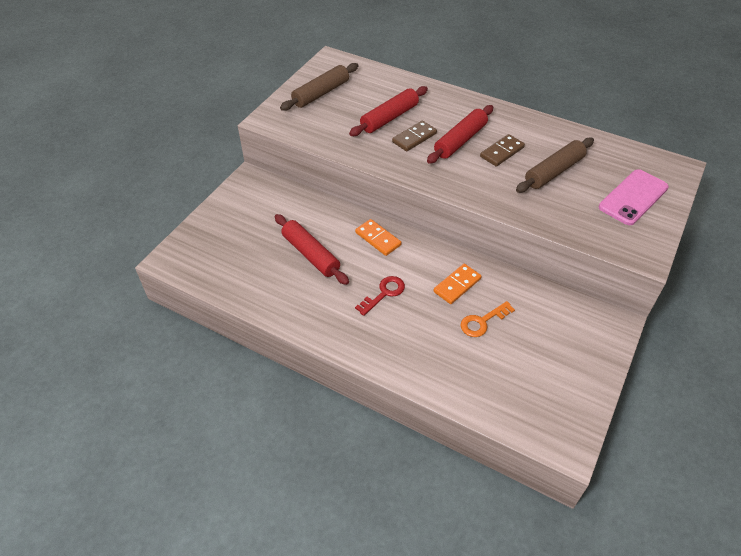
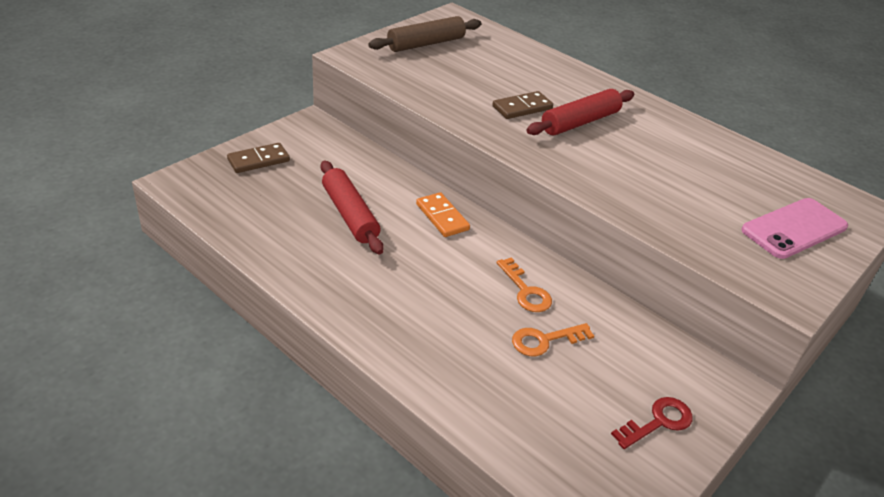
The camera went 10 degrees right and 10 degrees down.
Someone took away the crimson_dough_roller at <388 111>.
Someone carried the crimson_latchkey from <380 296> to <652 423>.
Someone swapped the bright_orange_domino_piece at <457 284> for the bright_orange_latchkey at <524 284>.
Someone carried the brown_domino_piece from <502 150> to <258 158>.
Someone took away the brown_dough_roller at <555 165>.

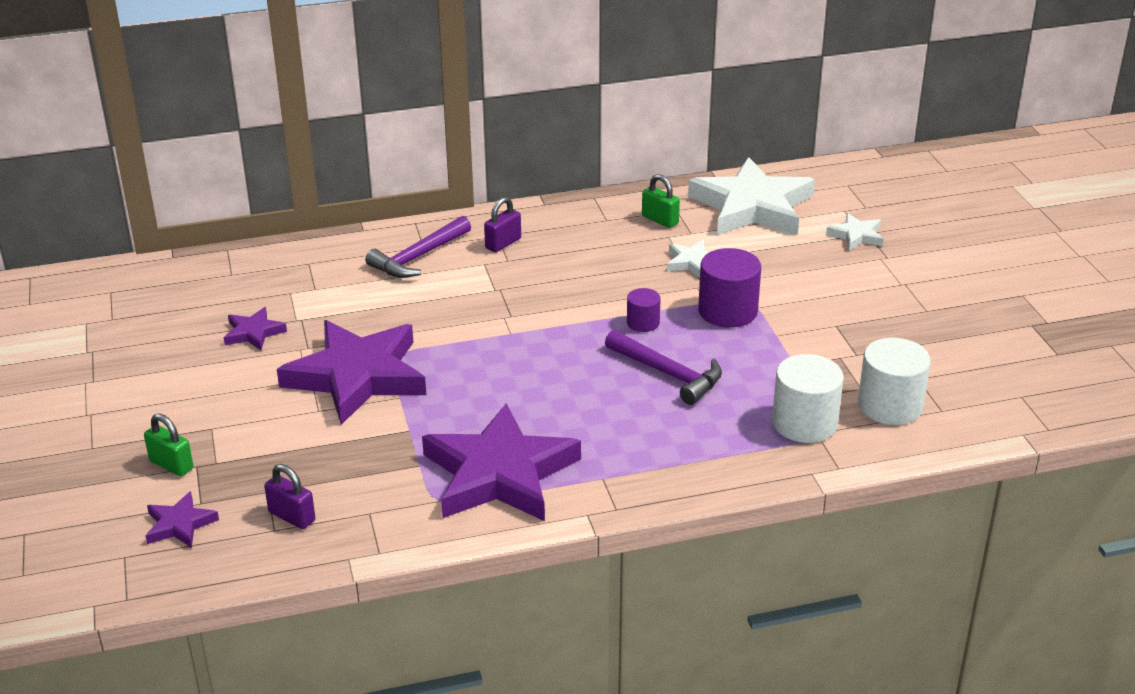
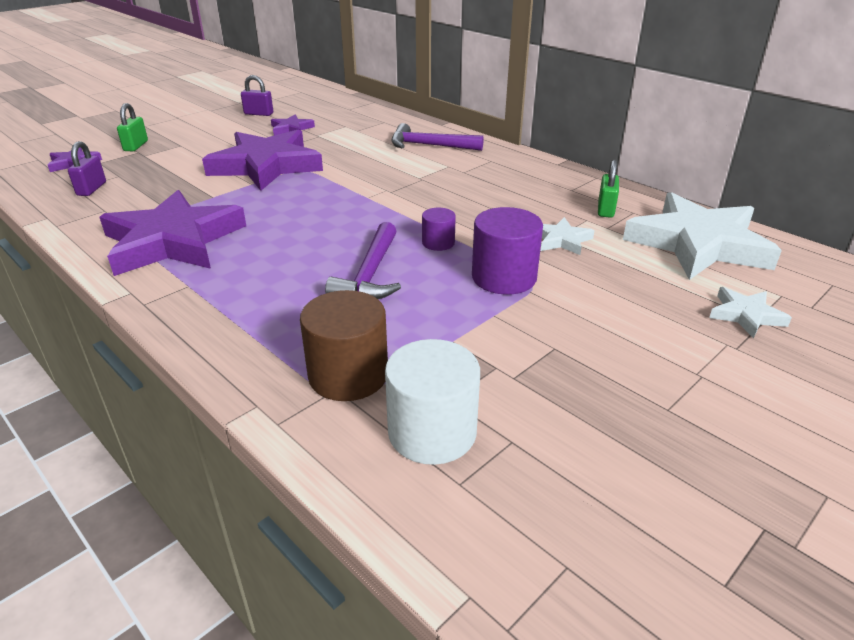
The camera went 60 degrees right and 0 degrees up.
Someone carried the violet_small_lock from <502 224> to <257 95>.
Someone repainted the pure_white_cylinder at <808 398>, which became the brown_cylinder at <344 345>.

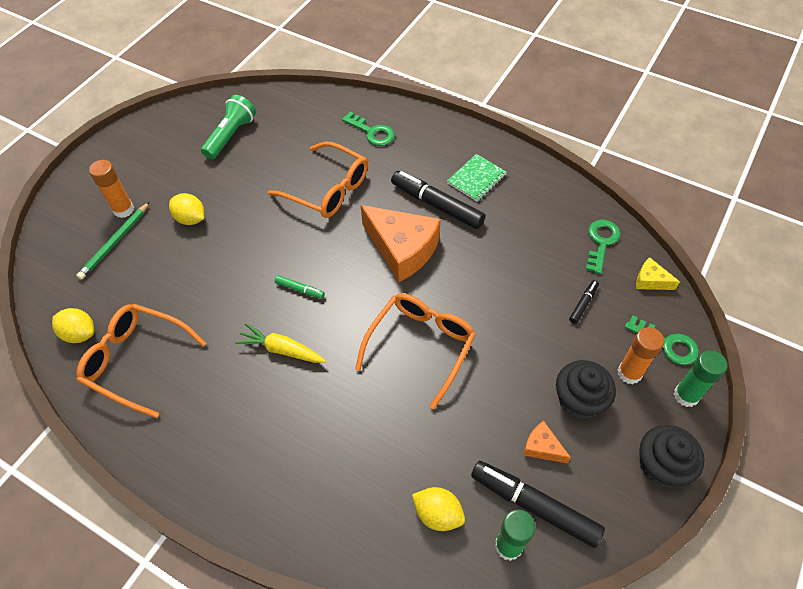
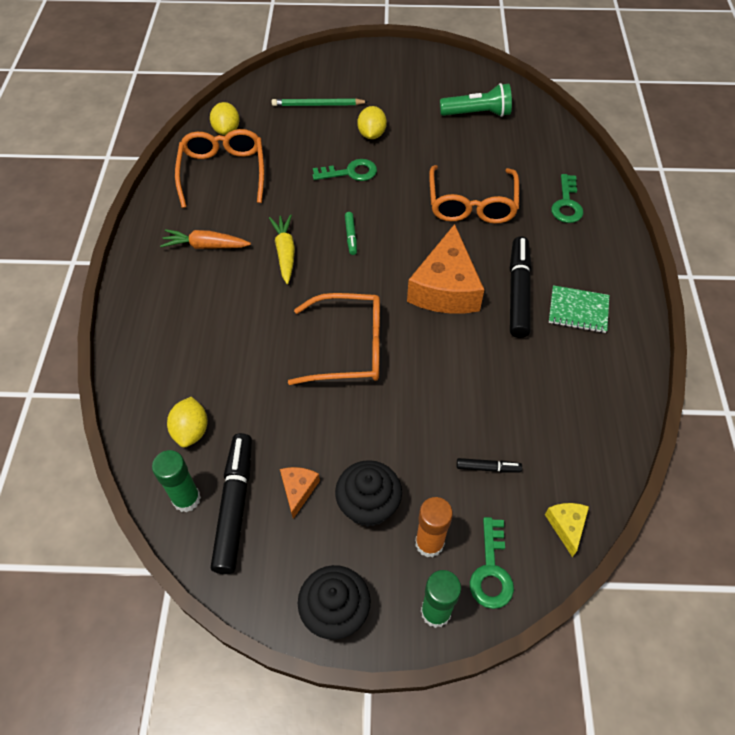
The camera went 60 degrees right and 0 degrees up.
Someone took away the bright_orange_glue_stick at <111 189>.
Someone carried the emerald_latchkey from <603 247> to <345 170>.
Someone put down the bright_orange_carrot at <205 239>.

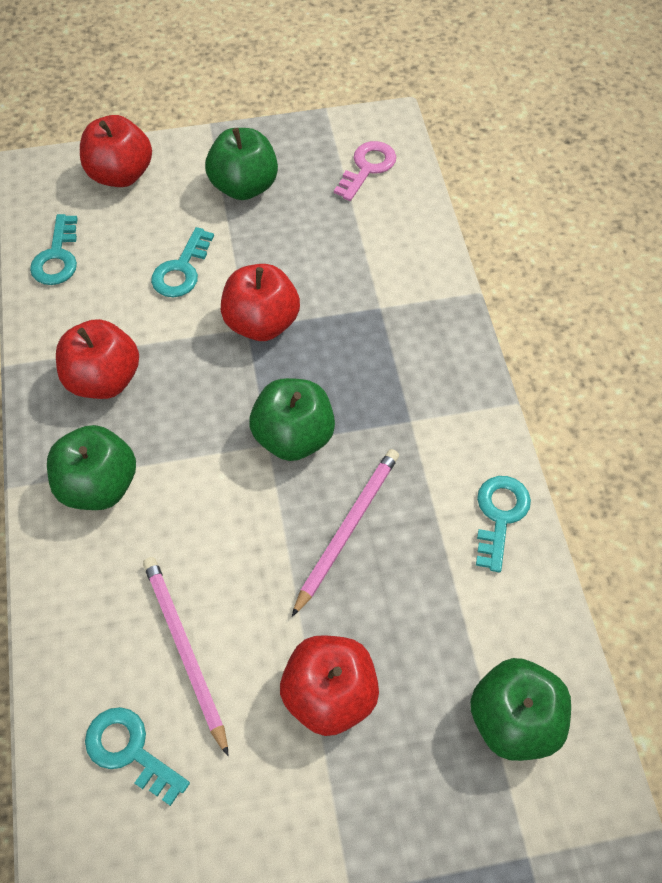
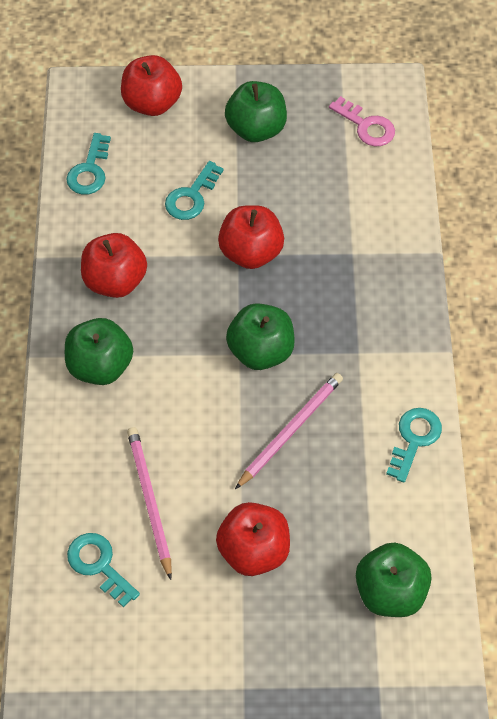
The camera went 10 degrees right and 0 degrees up.
Someone rotated the pink_latchkey at <365 171> by 90 degrees clockwise.

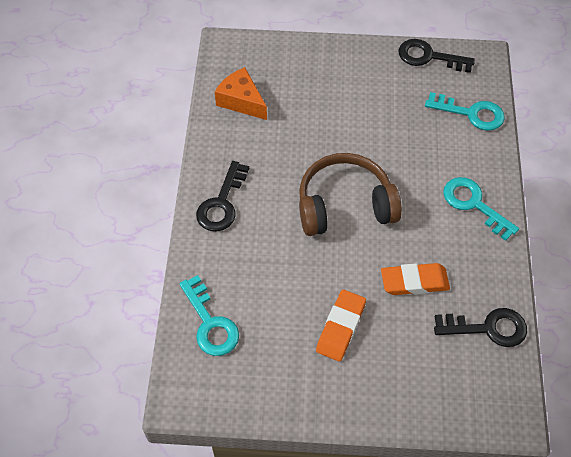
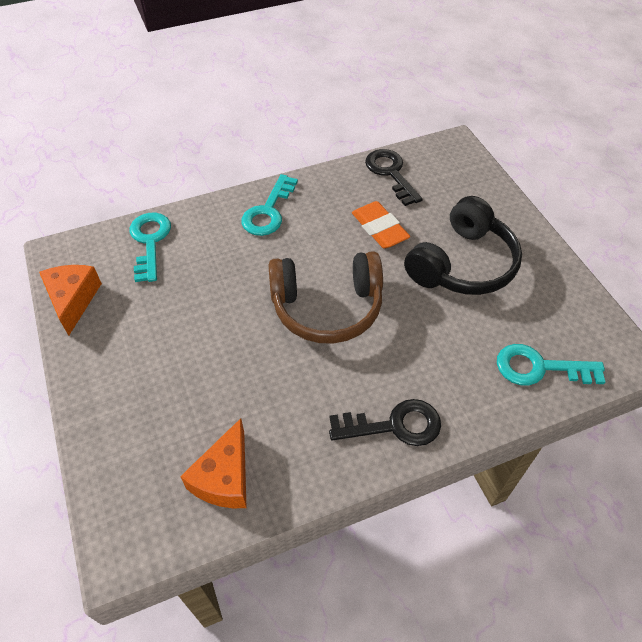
The camera went 115 degrees left and 5 degrees down.
Someone rotated the turquoise_latchkey at <209 315> by 120 degrees counterclockwise.
Someone rotated the brown_headphones at <350 194> by 60 degrees counterclockwise.
Someone swapped the bright_orange_gum_eraser at <341 326> for the jet-black_headphones at <463 245>.
Someone swapped the jet-black_latchkey at <437 56> for the bright_orange_cheese_wedge at <70 300>.

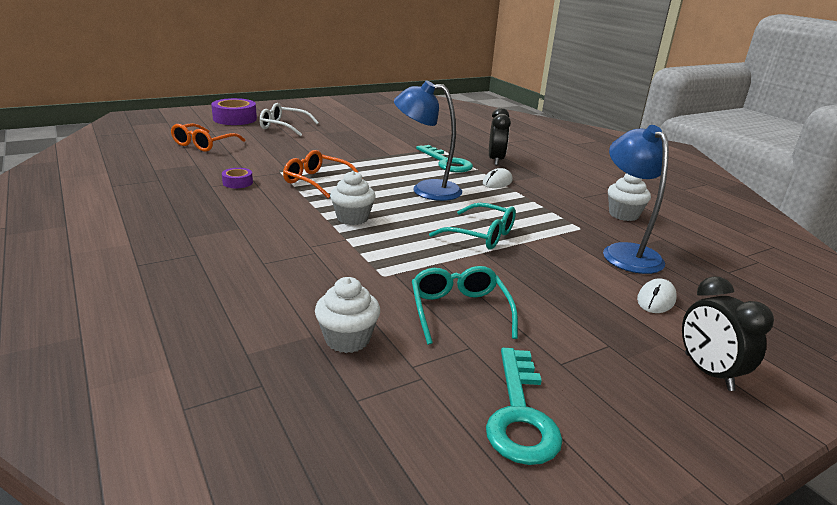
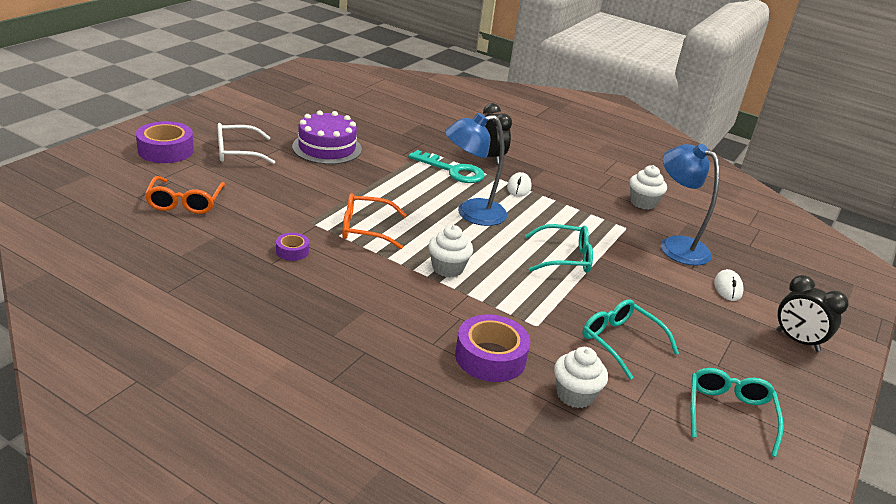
The camera went 30 degrees left and 5 degrees up.
Someone swapped the turquoise_latchkey at <524 406> for the turquoise_glasses at <737 412>.
Someone put down the violet_cake at <327 137>.
Someone put down the violet_roll_of_tape at <492 348>.

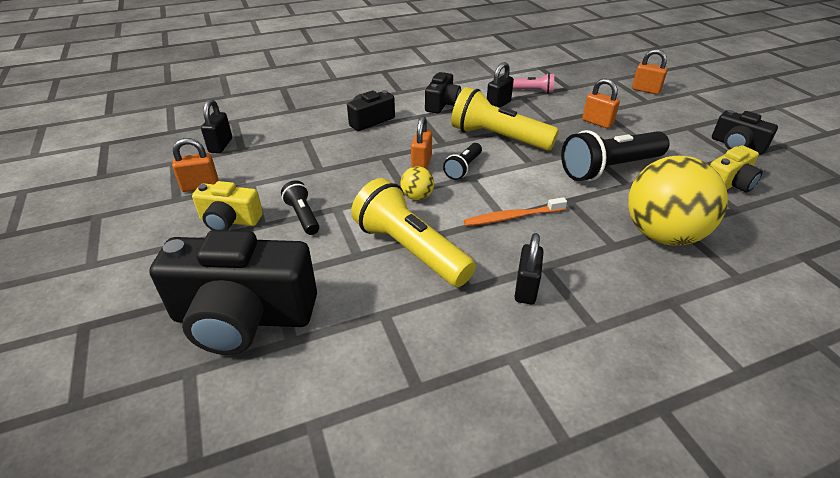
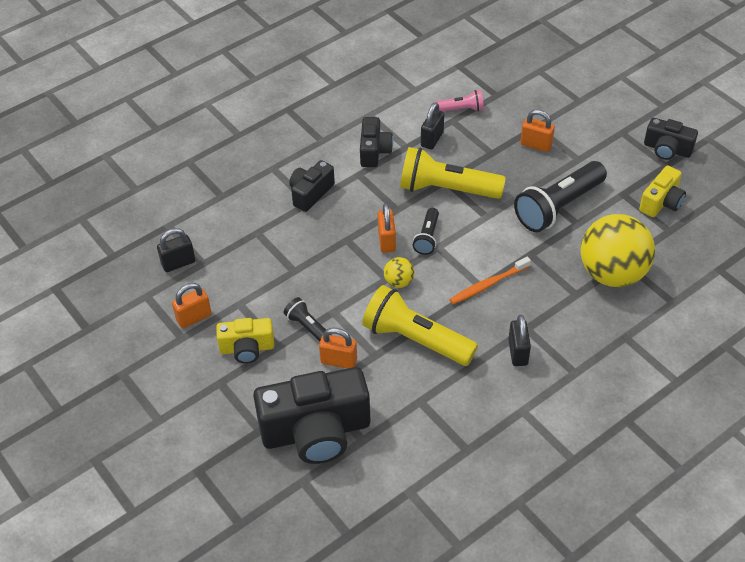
The camera went 15 degrees left and 10 degrees up.
Someone rotated the jet-black_small_lock at <216 126> by 75 degrees clockwise.
Someone carried the bright_orange_small_lock from <650 72> to <338 348>.

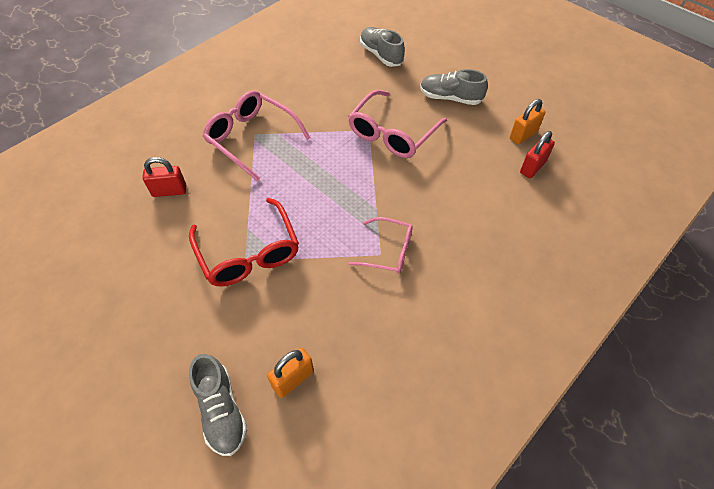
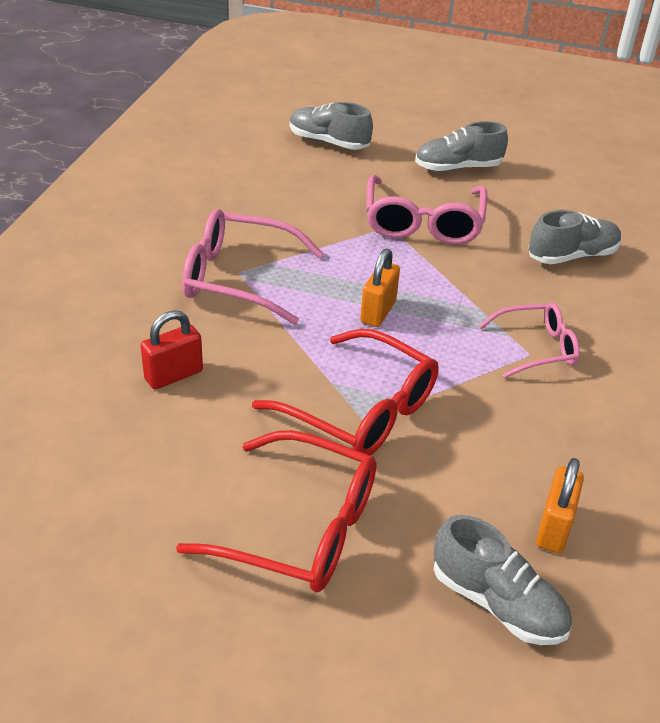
The camera went 30 degrees left and 15 degrees down.
Someone carried the bright_orange_small_lock from <527 121> to <380 288>.
Someone took away the crimson_small_lock at <537 154>.
Someone put down the crimson_glasses at <276 511>.
Someone put down the grey_sneaker at <575 237>.

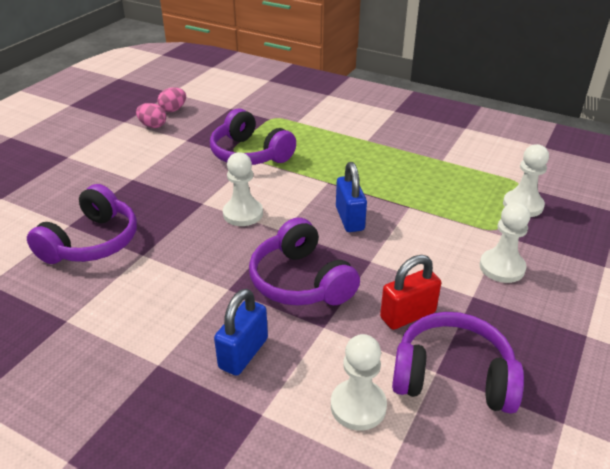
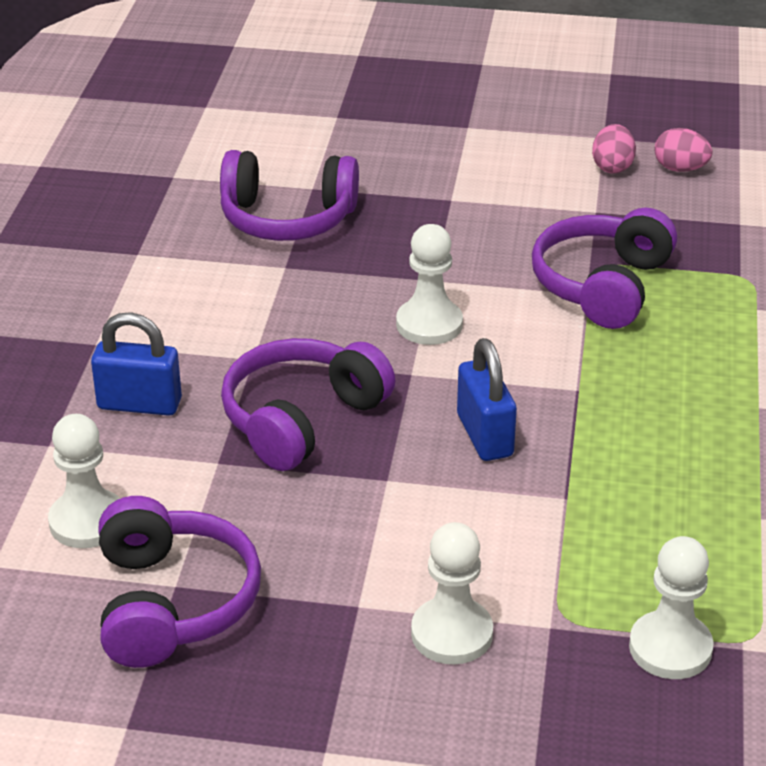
The camera went 70 degrees right and 0 degrees up.
Someone rotated the royal_blue_small_lock at <351 197> by 75 degrees counterclockwise.
Someone took away the crimson_small_lock at <410 292>.

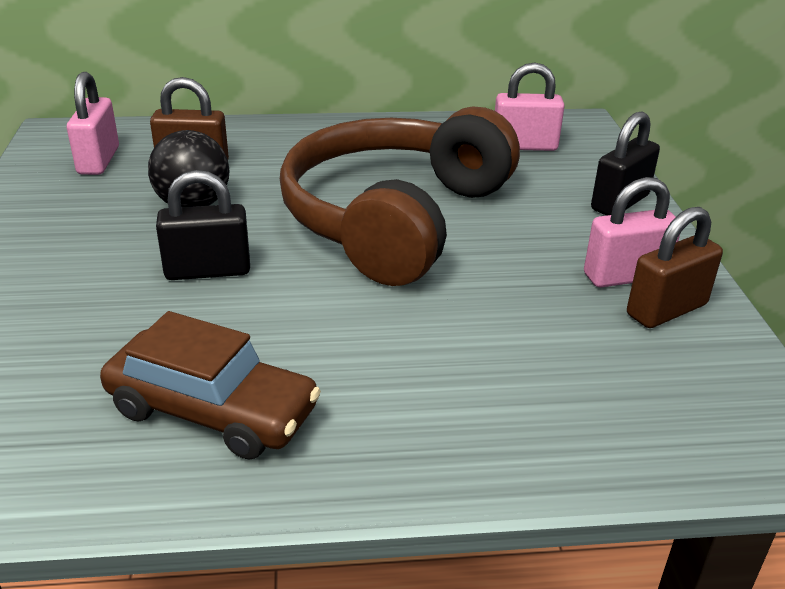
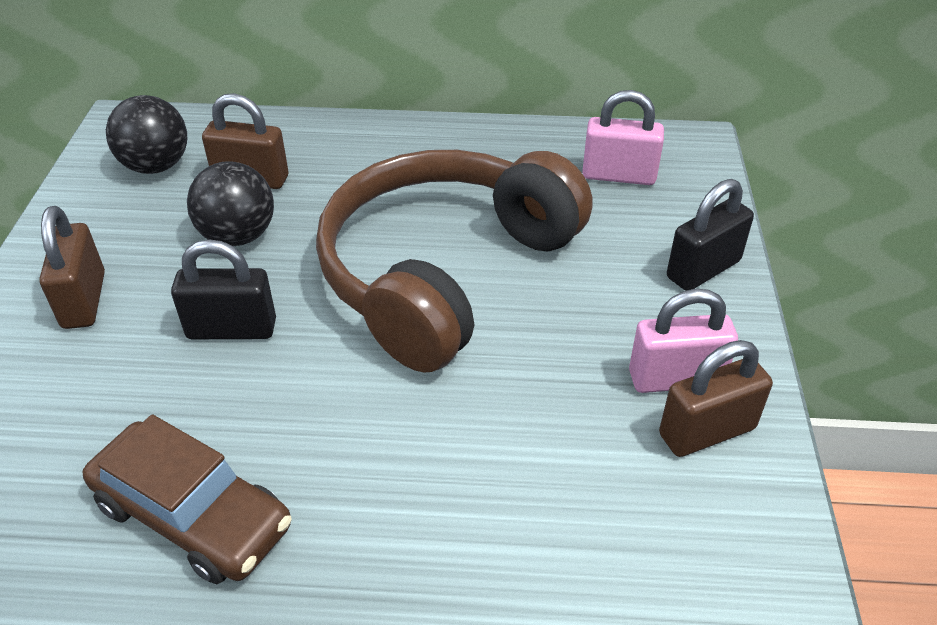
The camera went 10 degrees right and 10 degrees up.
Someone swapped the pink_small_lock at <93 123> for the jet-black_play_ball at <146 134>.
Someone put down the brown_small_lock at <72 267>.

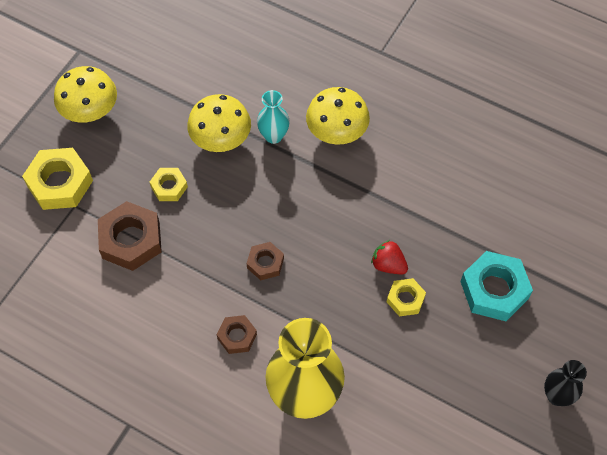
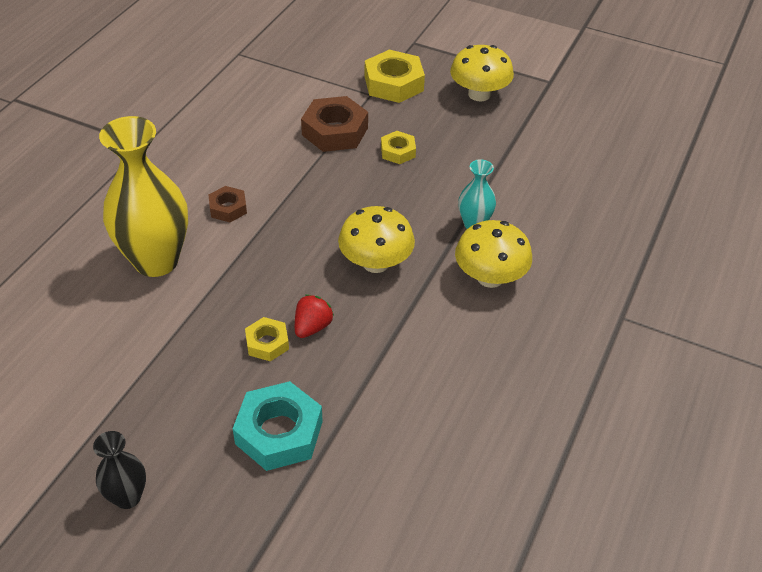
The camera went 85 degrees right and 15 degrees down.
Someone carried the yellow_mushroom from <219 123> to <376 239>.
Someone took away the brown_hexagon_nut at <265 261>.

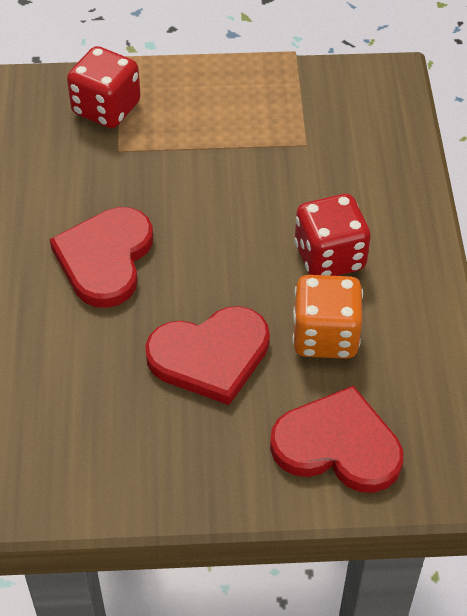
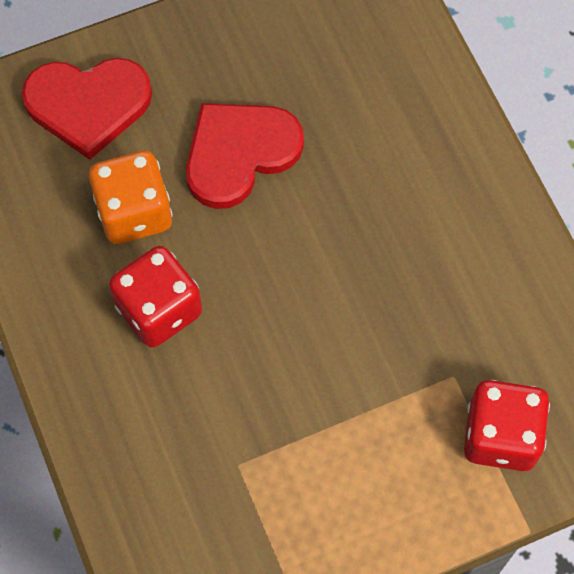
The camera went 160 degrees right and 15 degrees up.
Someone took away the crimson_love_heart at <101 257>.

